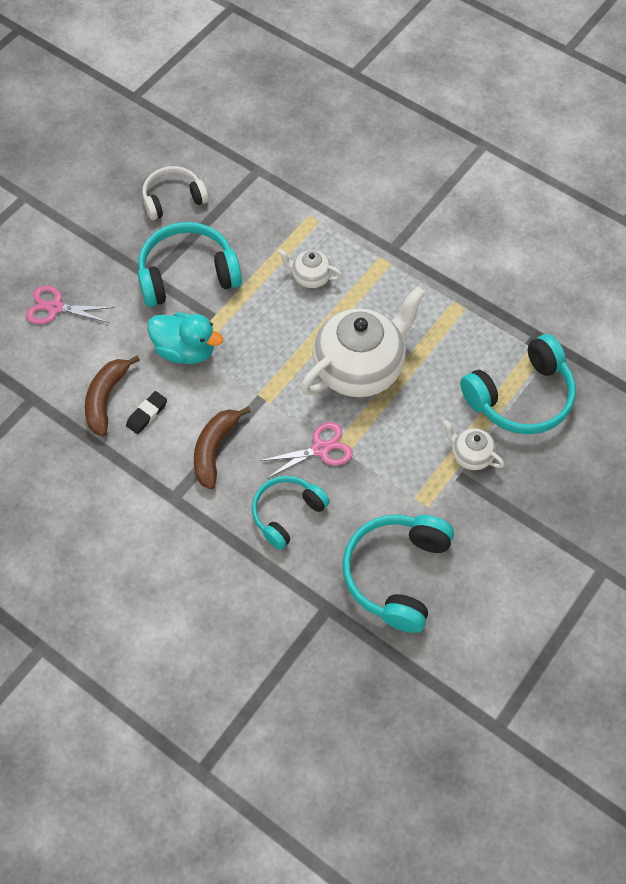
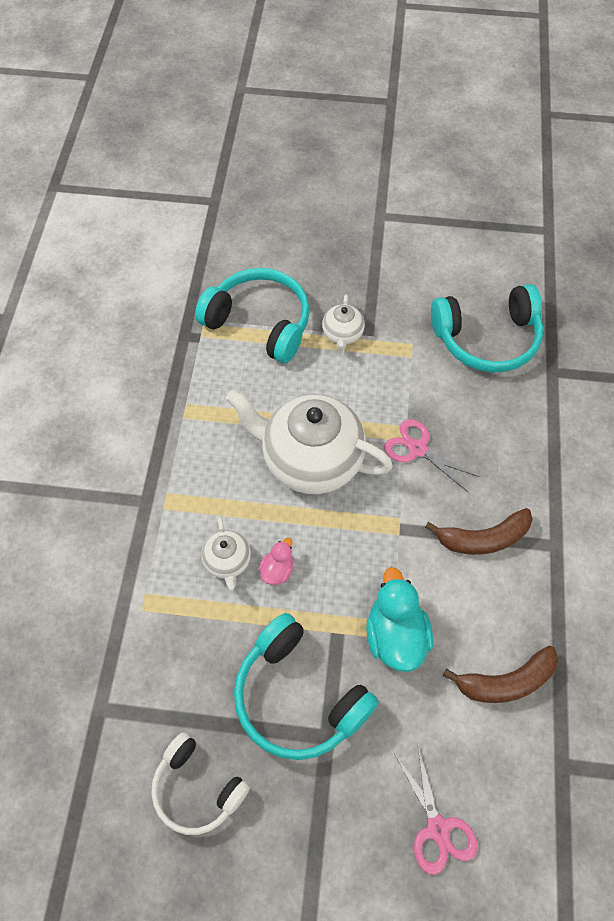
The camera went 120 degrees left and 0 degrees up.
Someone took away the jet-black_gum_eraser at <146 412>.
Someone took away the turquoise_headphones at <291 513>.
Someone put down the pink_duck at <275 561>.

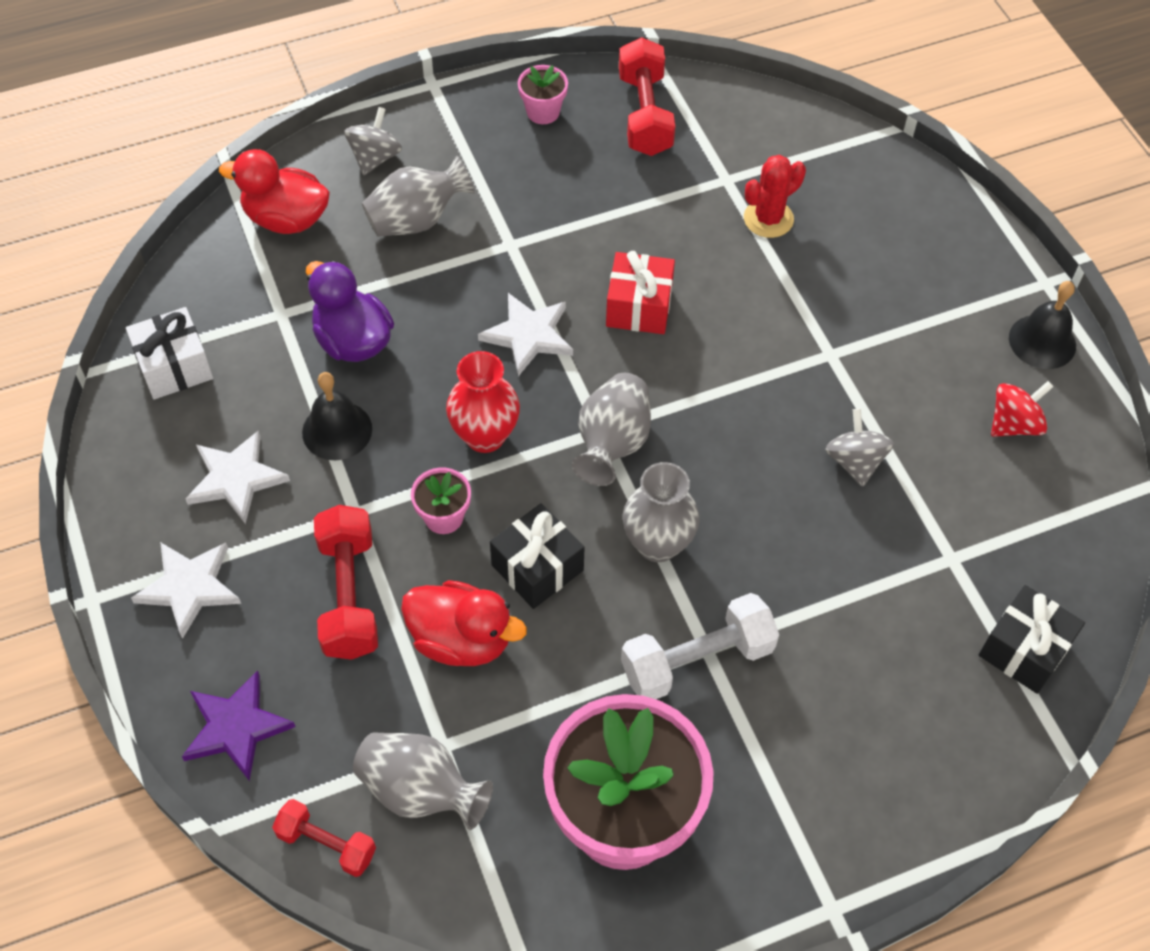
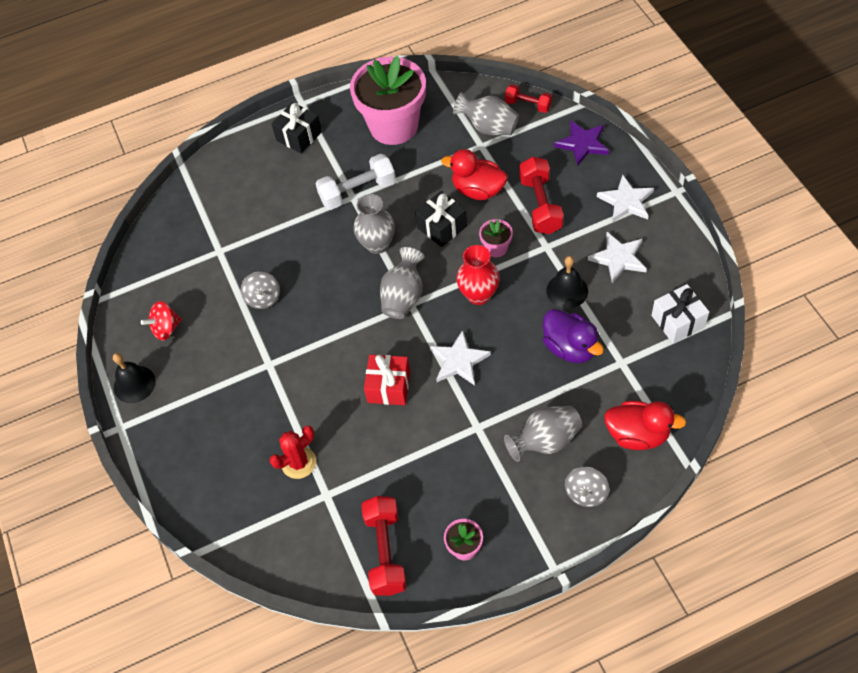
The camera went 175 degrees left and 0 degrees up.
Someone carried the jet-black_wrapped_gift from <1032 639> to <296 128>.

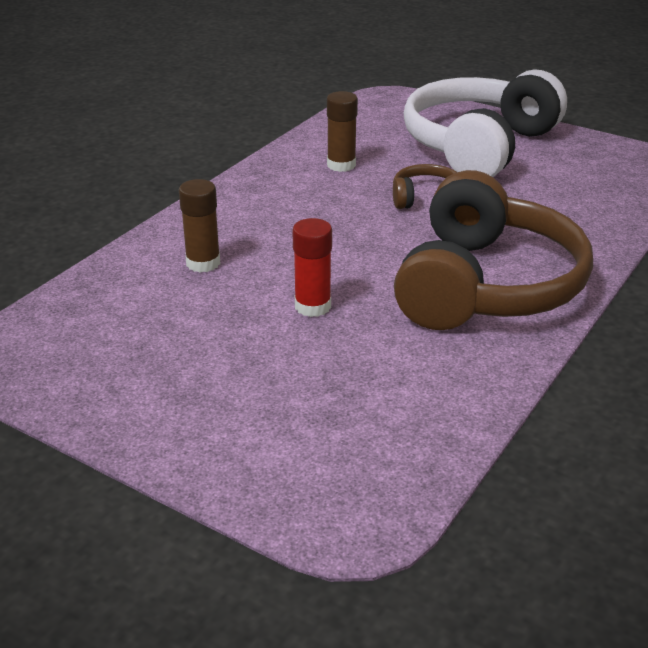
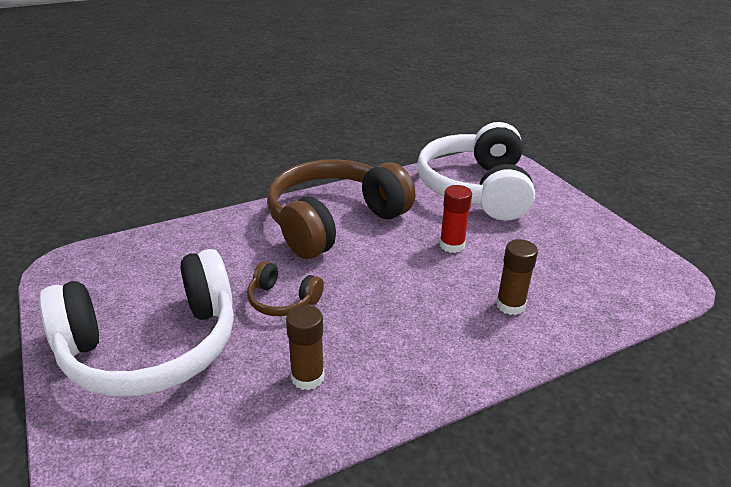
The camera went 150 degrees left and 0 degrees up.
Someone put down the pure_white_headphones at <476 171>.

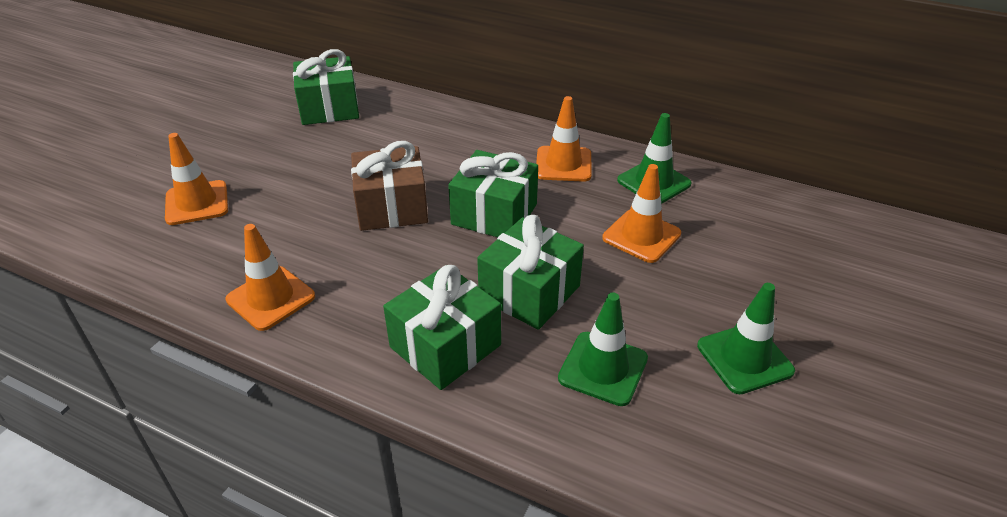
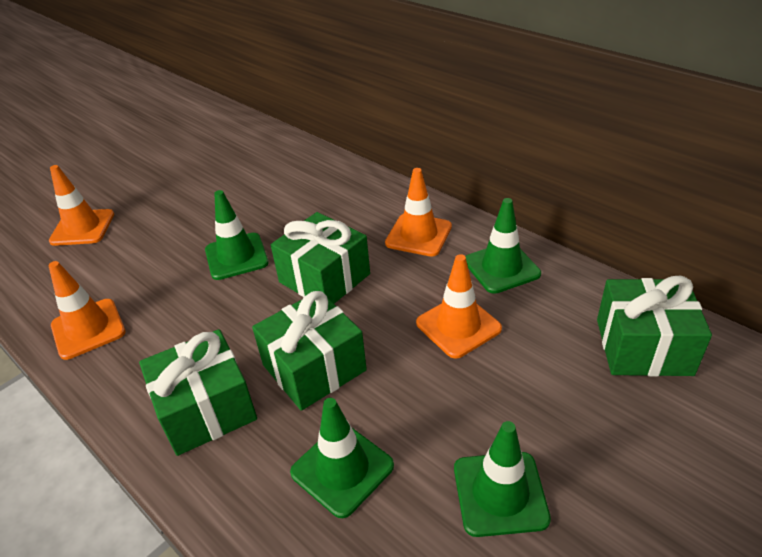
The camera went 20 degrees right and 0 degrees up.
Someone carried the emerald_wrapped_gift from <326 87> to <654 326>.
Someone swapped the brown_wrapped_gift at <389 186> for the emerald_traffic_cone at <237 235>.

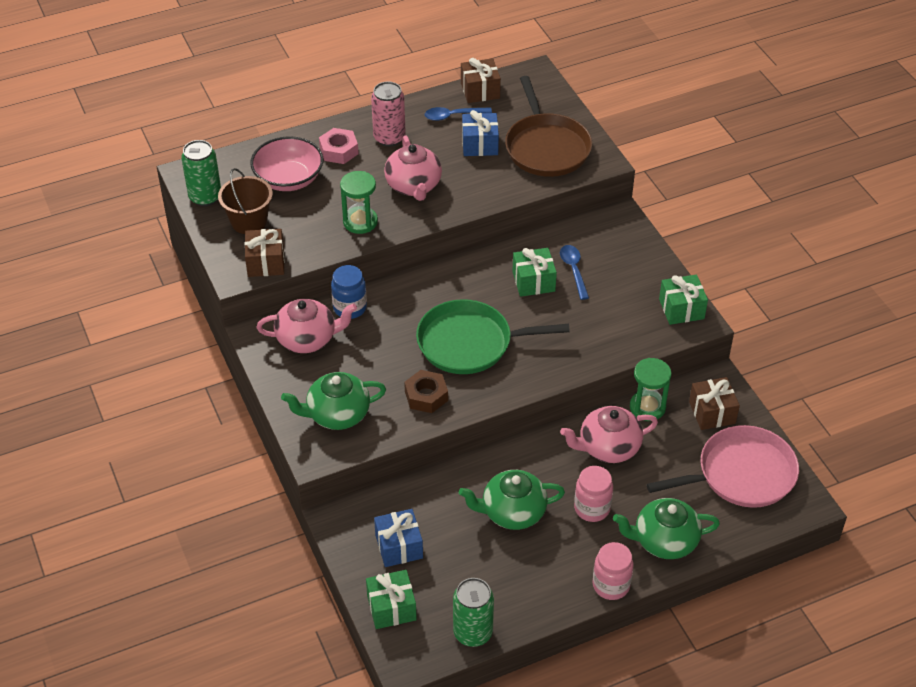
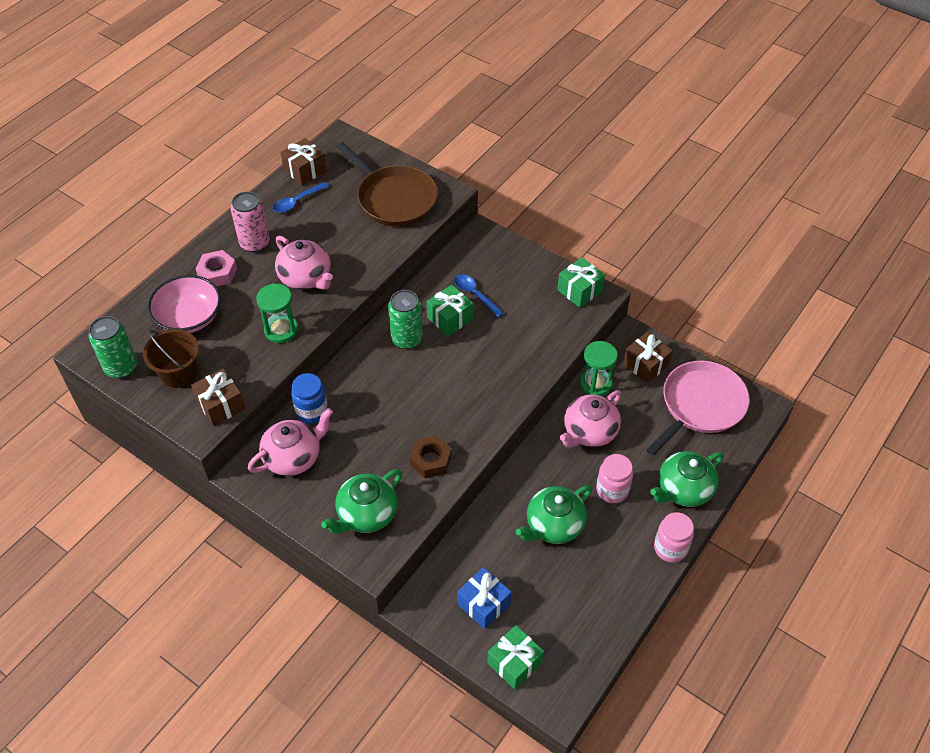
The camera went 30 degrees left and 5 degrees up.
Someone took away the emerald_skillet at <493 336>.
Someone carried the emerald_soda_can from <473 612> to <405 319>.
Someone took away the royal_blue_wrapped_gift at <480 133>.

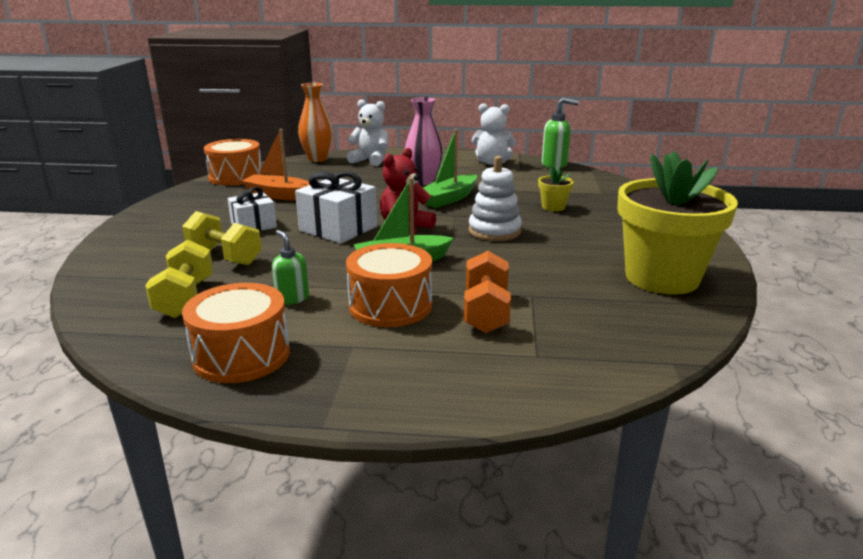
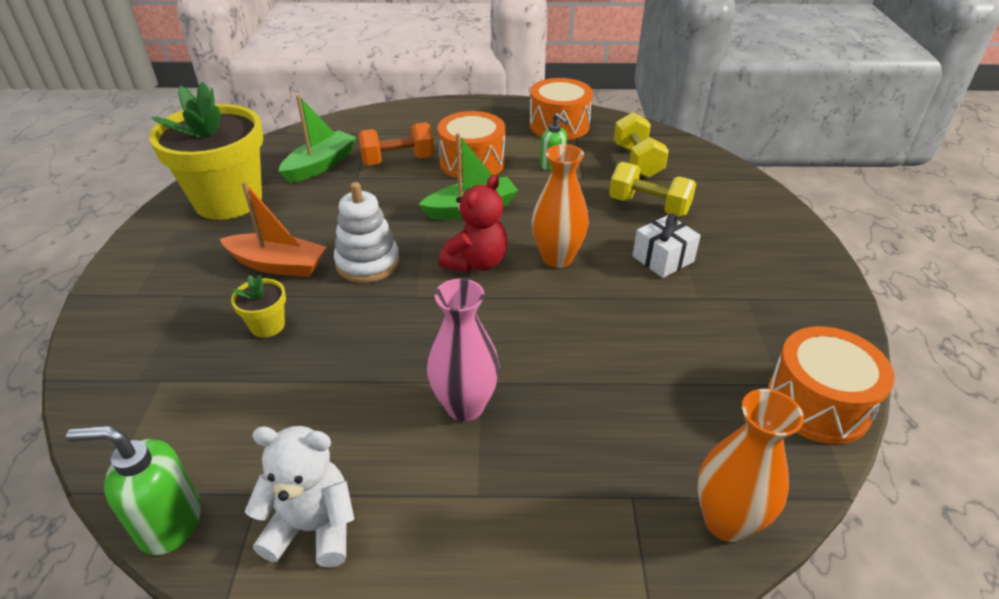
The camera went 175 degrees right and 15 degrees up.
Someone carried the bright_orange_sailboat from <276 165> to <273 229>.
Someone swapped the pure_white_wrapped_gift at <336 207> for the bright_orange_tall_vase at <560 206>.
Someone took away the pure_white_teddy at <367 132>.
Someone carried the emerald_sailboat from <450 168> to <318 139>.
Someone rotated the bright_orange_free_weight at <487 292> by 75 degrees clockwise.

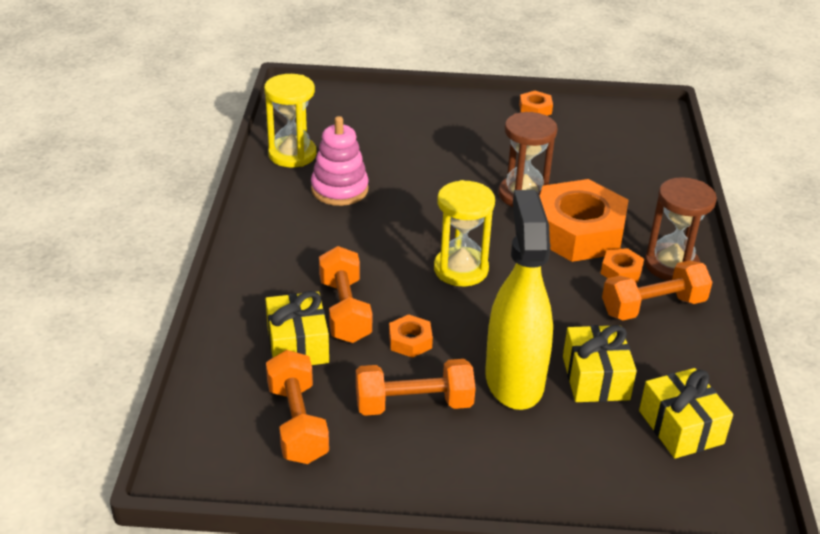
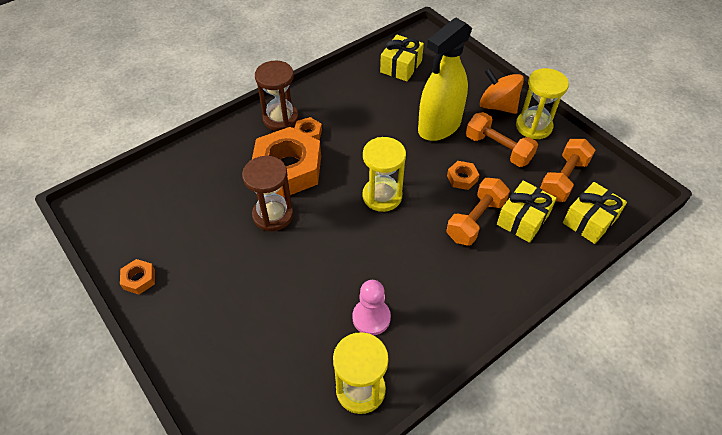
The camera went 130 degrees left and 15 degrees up.
Someone swapped the pink_stacking_rings at <340 161> for the pink_game_pawn at <371 308>.
Someone carried the yellow_wrapped_gift from <600 363> to <595 213>.
Someone took away the bright_orange_free_weight at <657 290>.
Someone put down the bright_orange_whirligig at <502 91>.
Someone put down the yellow_sandglass at <542 103>.

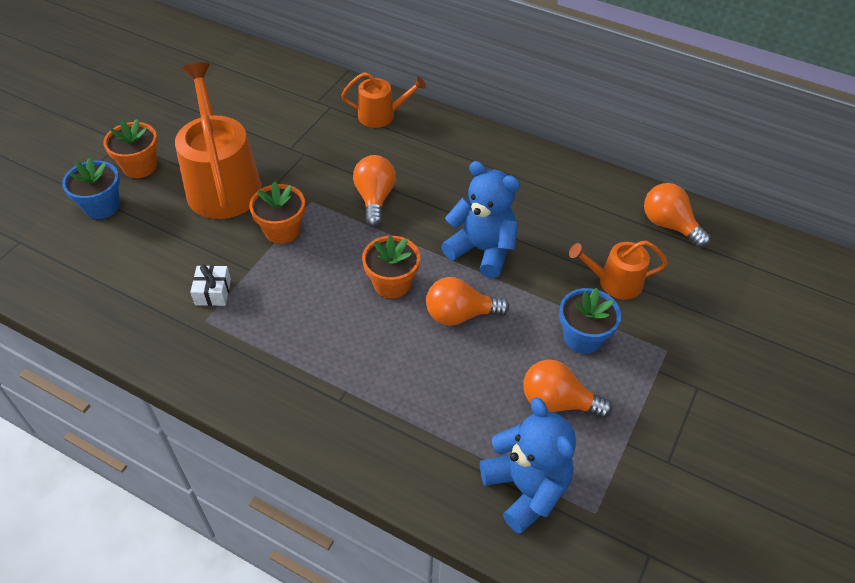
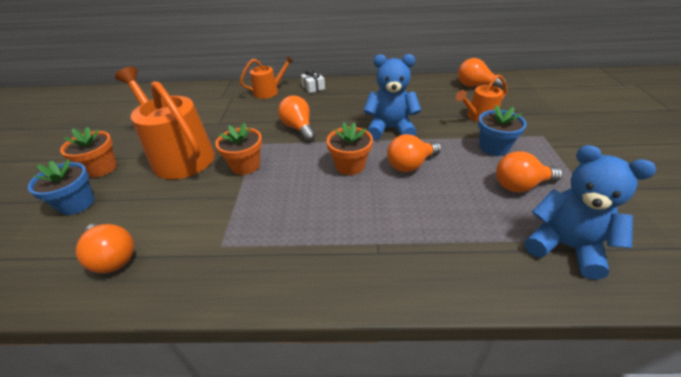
The camera went 25 degrees left and 10 degrees down.
Someone carried the pure_white_wrapped_gift from <210 285> to <313 81>.
Someone put down the bright_orange_lightbulb at <105 248>.

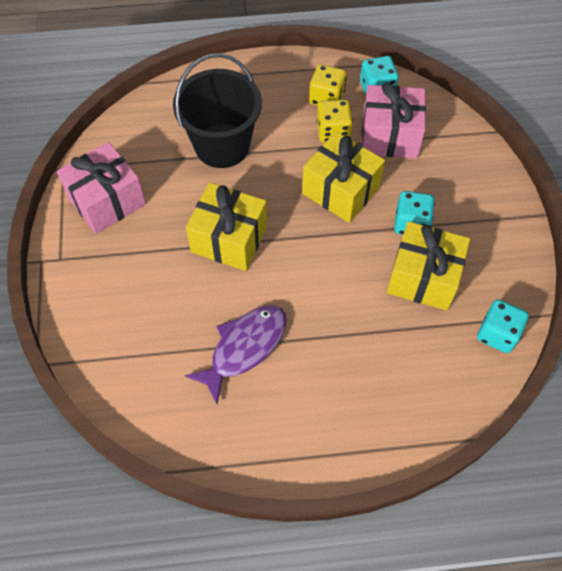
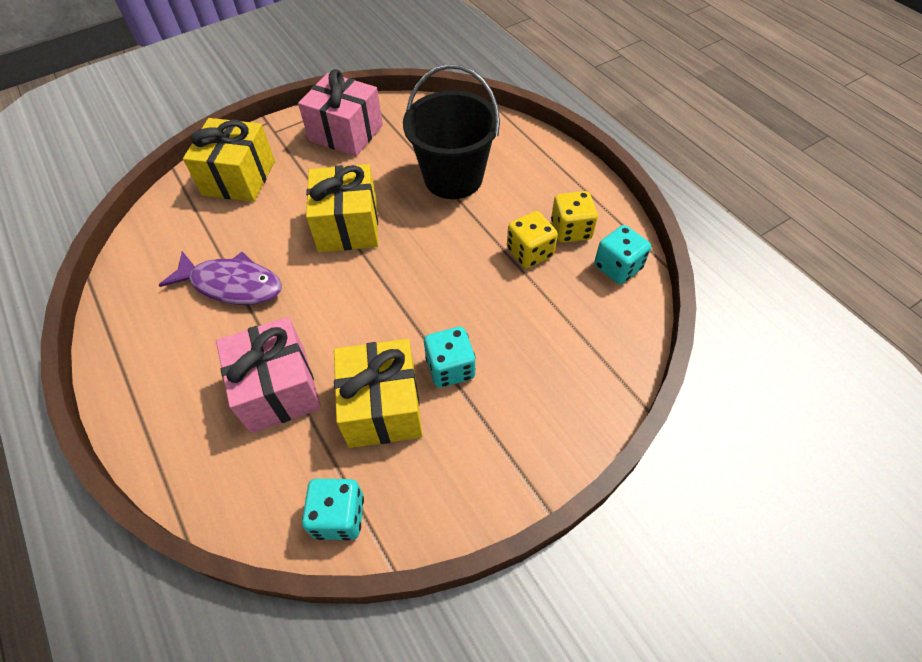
The camera went 65 degrees right and 5 degrees down.
Someone carried the yellow_wrapped_gift from <343 177> to <229 160>.
Someone carried the pink_wrapped_gift from <394 120> to <268 375>.

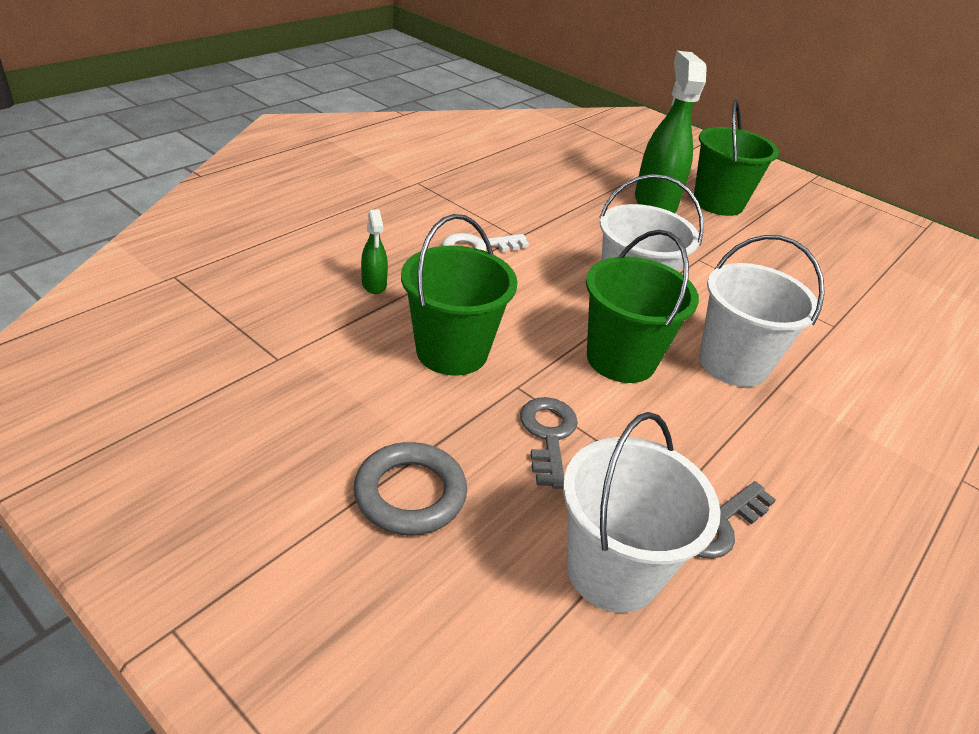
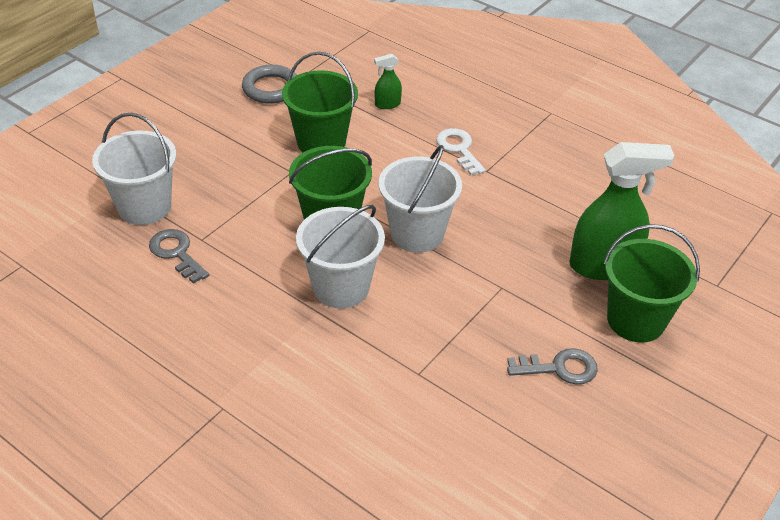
The camera went 90 degrees right and 5 degrees up.
Someone carried the grey_ring from <410 488> to <269 84>.
Someone carried the grey_latchkey from <549 443> to <552 366>.

